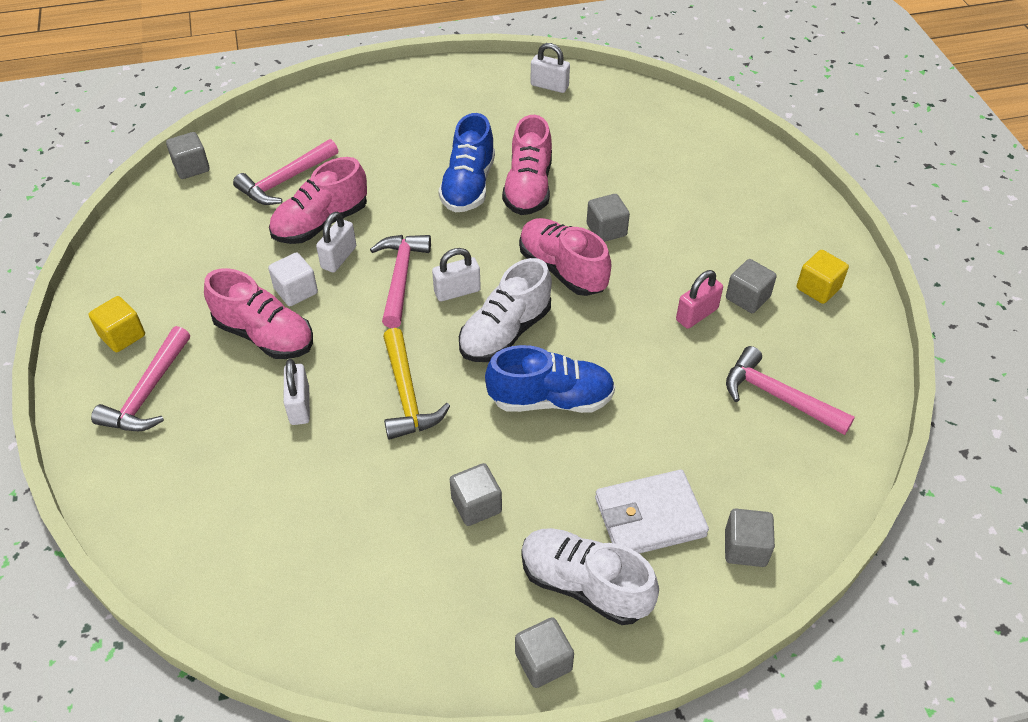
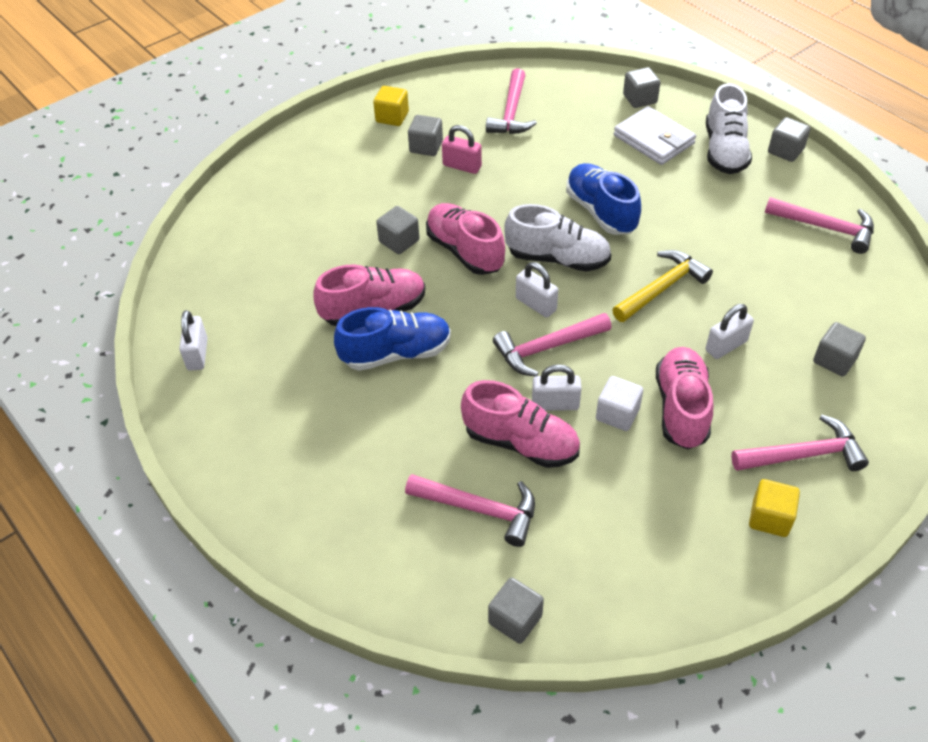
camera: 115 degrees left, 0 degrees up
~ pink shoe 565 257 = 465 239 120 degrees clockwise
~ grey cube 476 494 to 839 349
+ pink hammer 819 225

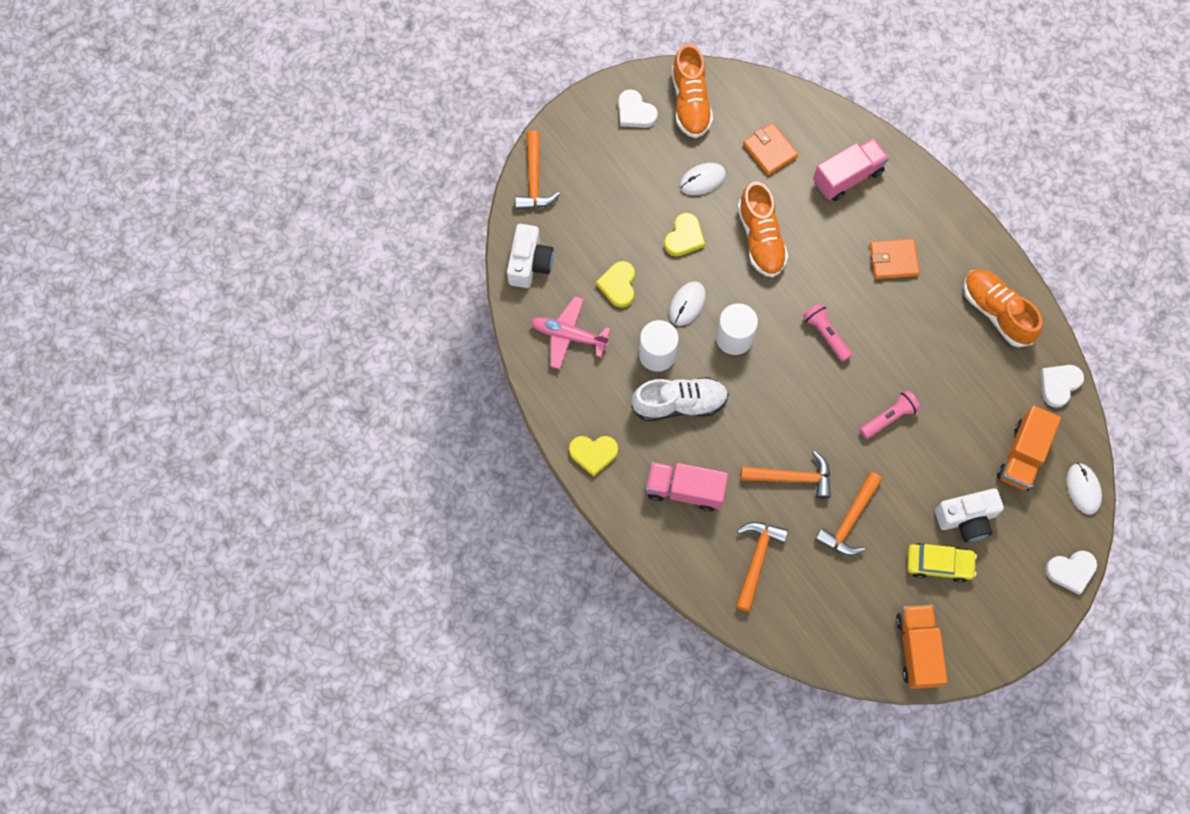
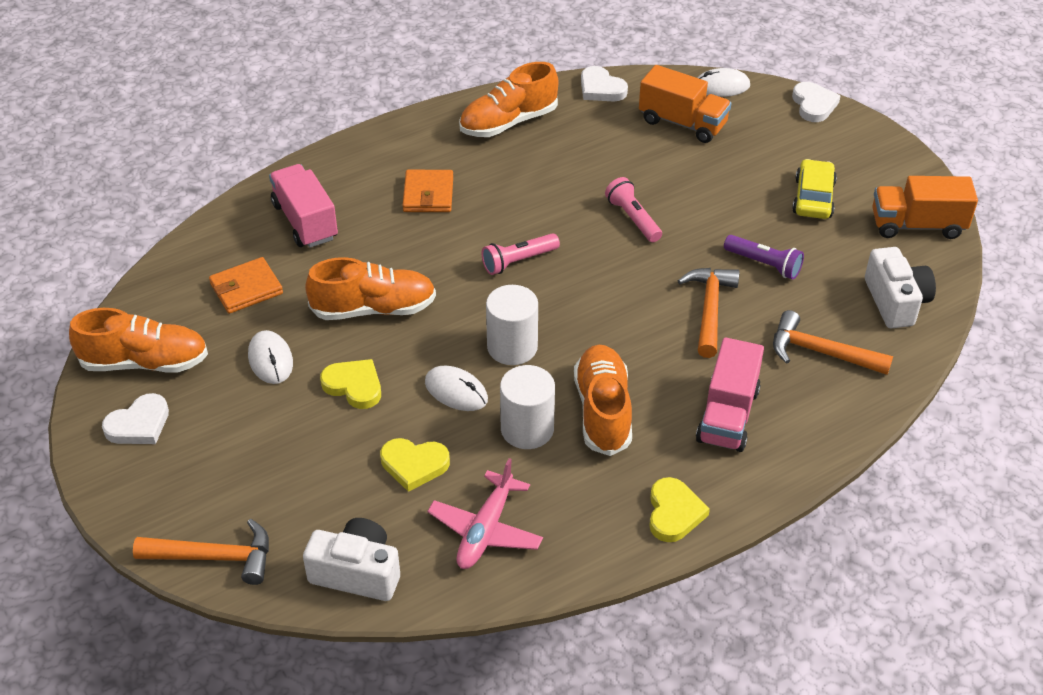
camera: 85 degrees left, 25 degrees down
~ white shoe 680 399 to orange shoe 603 400
~ orange hammer 848 514 to purple flashlight 764 257
~ white camera 969 515 to 900 287

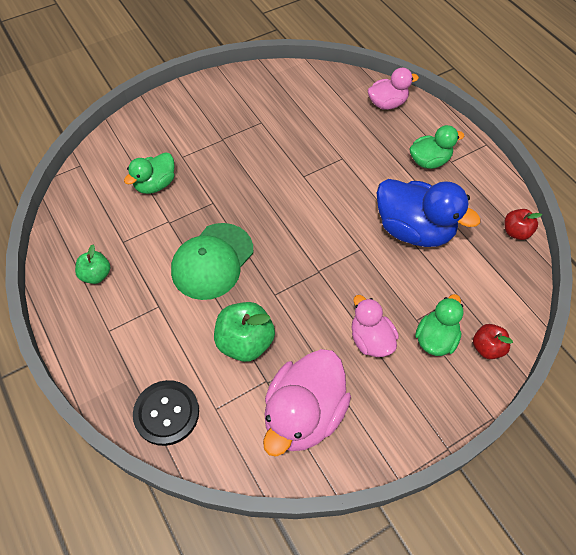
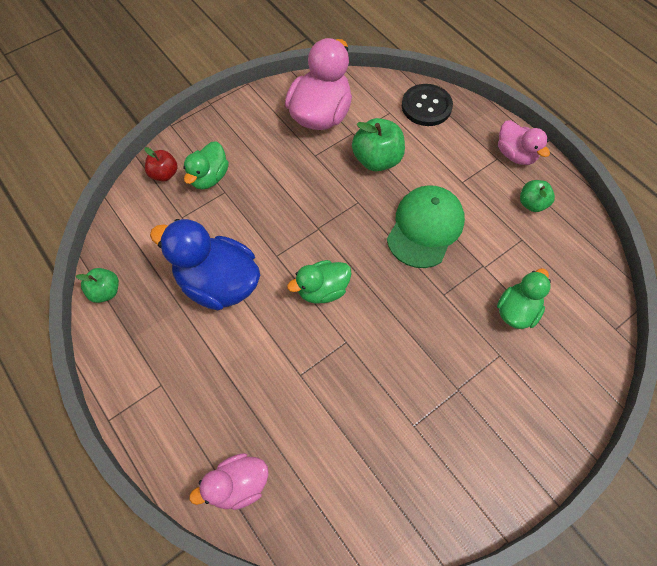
camera: 175 degrees right, 5 degrees up
~ green duck 436 147 to 319 282
~ red apple 523 224 to green apple 97 285
~ pink duck 375 326 to 524 142

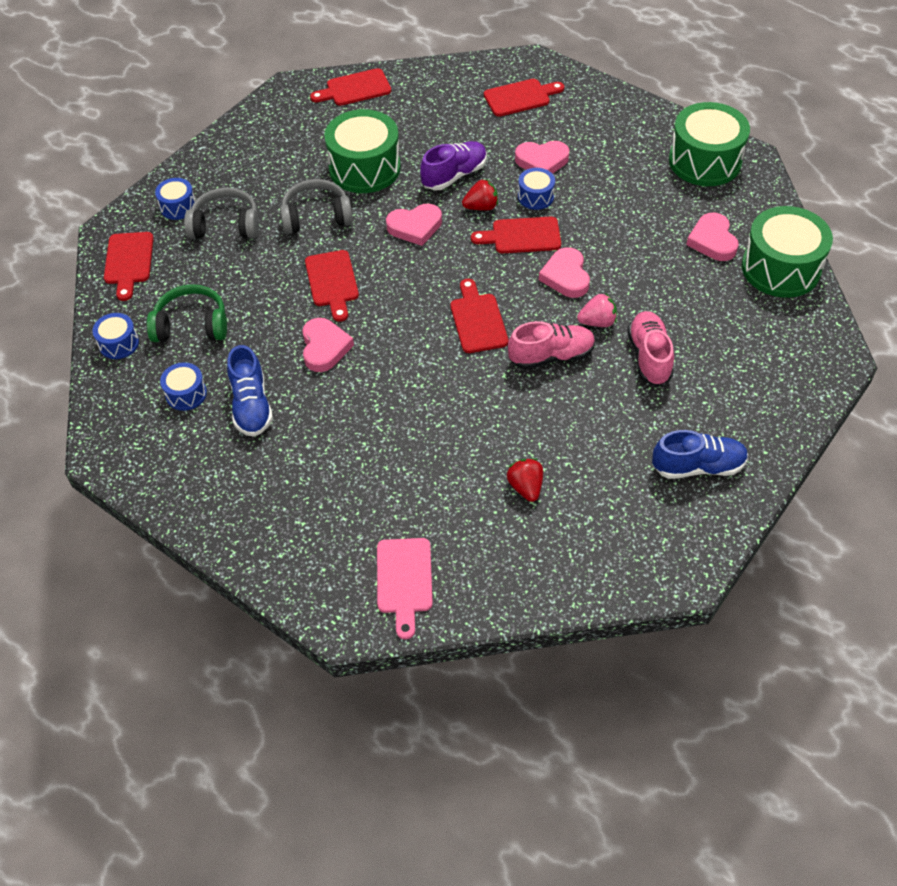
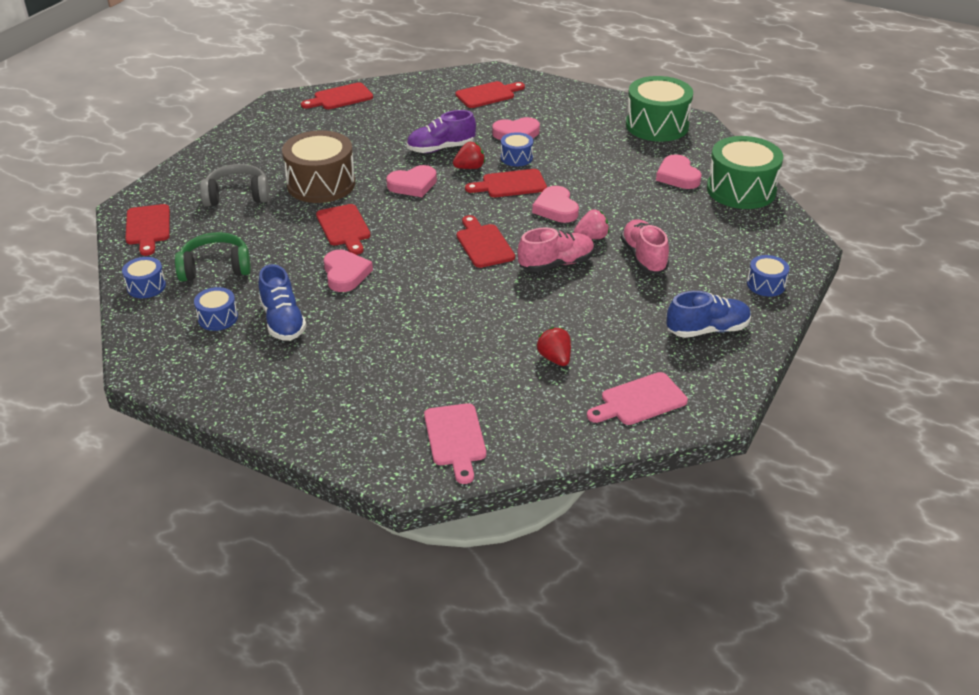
camera: 10 degrees left, 15 degrees down
- green drum 362 151
~ purple shoe 453 165 = 441 131 150 degrees counterclockwise
~ blue drum 175 199 to 768 276
~ grey headphones 316 206 to brown drum 318 166
+ pink cutting board 637 398

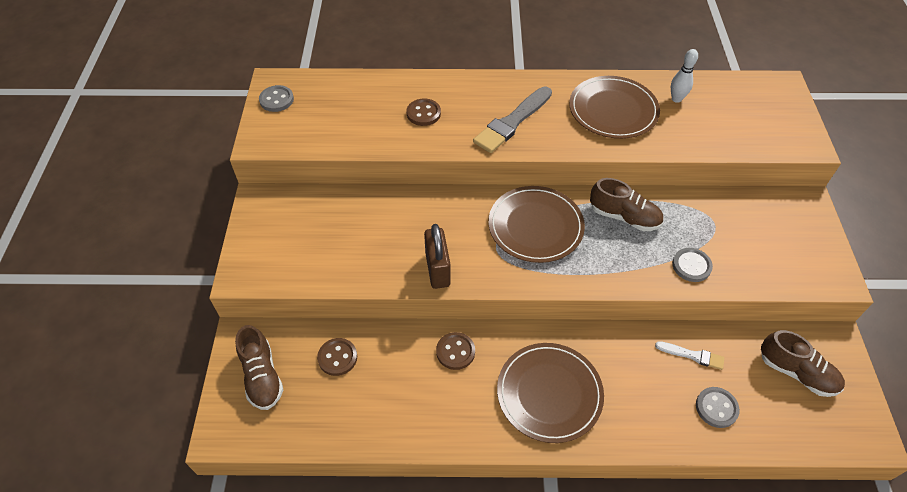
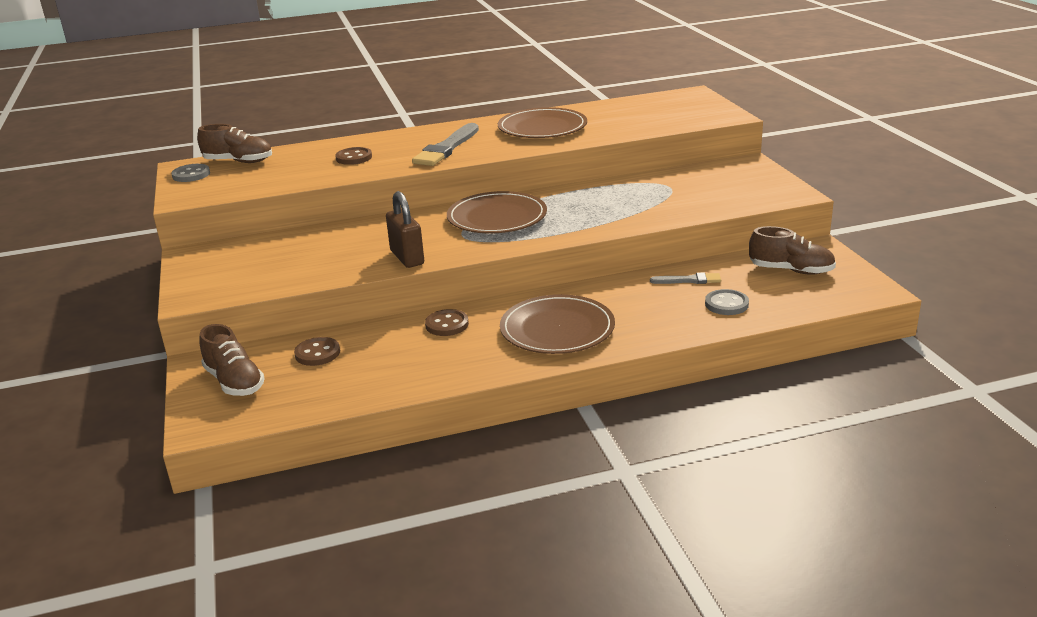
camera: 15 degrees left, 25 degrees down
- white bowling pin 684 76
~ brown shoe 626 204 to 234 143
- grey button 692 265
~ white brush 689 355 to grey brush 685 278

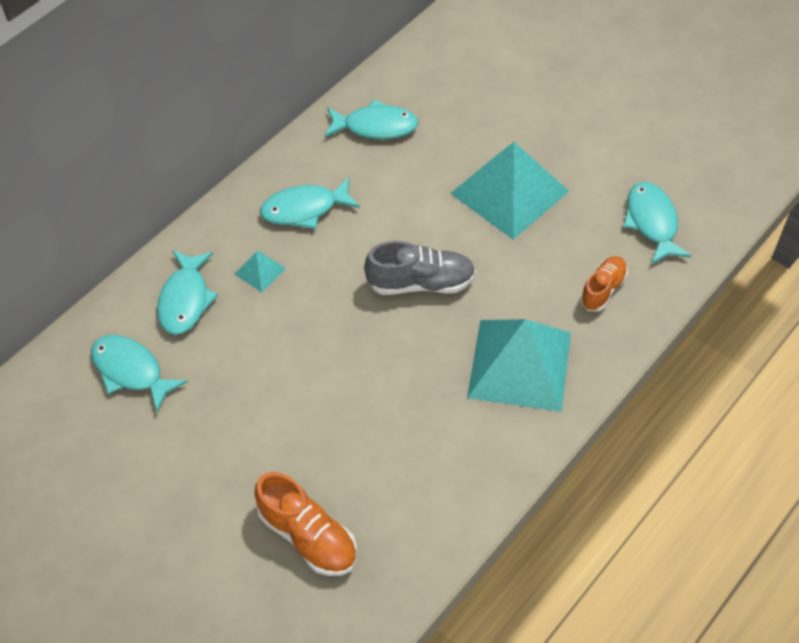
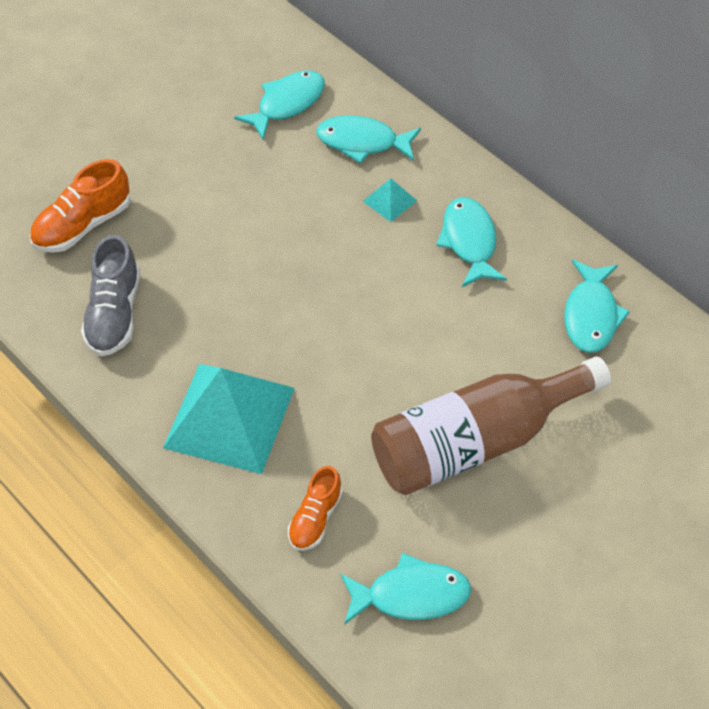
camera: 95 degrees right, 0 degrees up
~ turquoise pyramid 509 191 to brown bottle 491 426
~ grey shoe 420 268 to 110 296
~ orange shoe 604 284 = 315 508 75 degrees clockwise

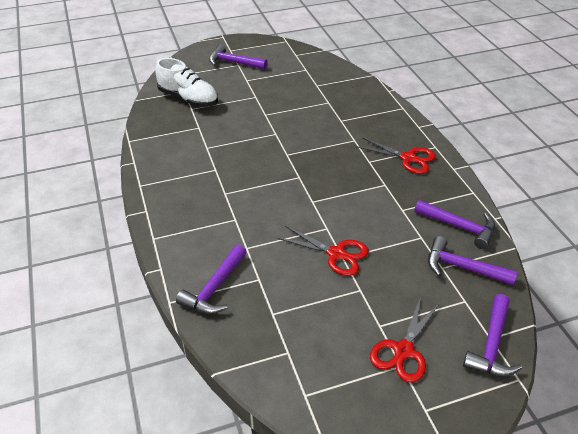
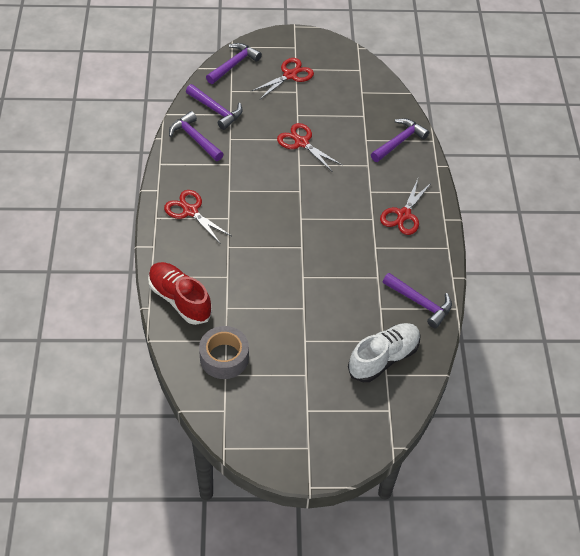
camera: 165 degrees left, 10 degrees up
~ purple hammer 238 56 to 417 300
~ white shoe 186 82 = 384 352 90 degrees clockwise
+ red scissors 406 207
+ red shoe 180 293
+ grey tape 224 352

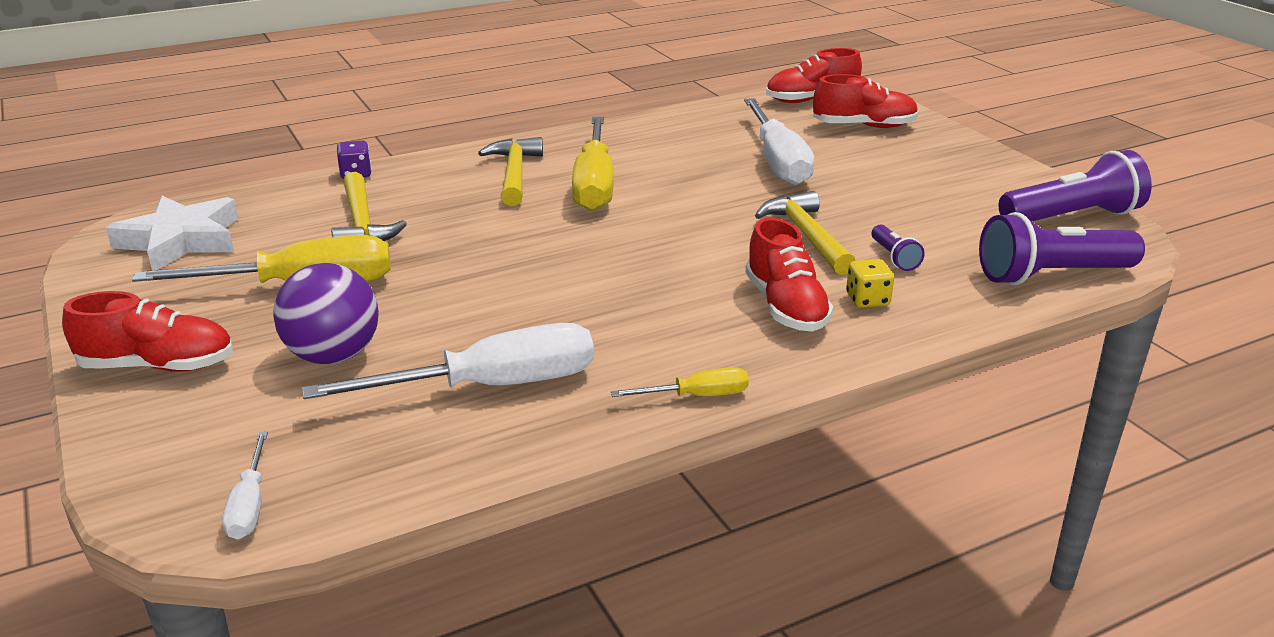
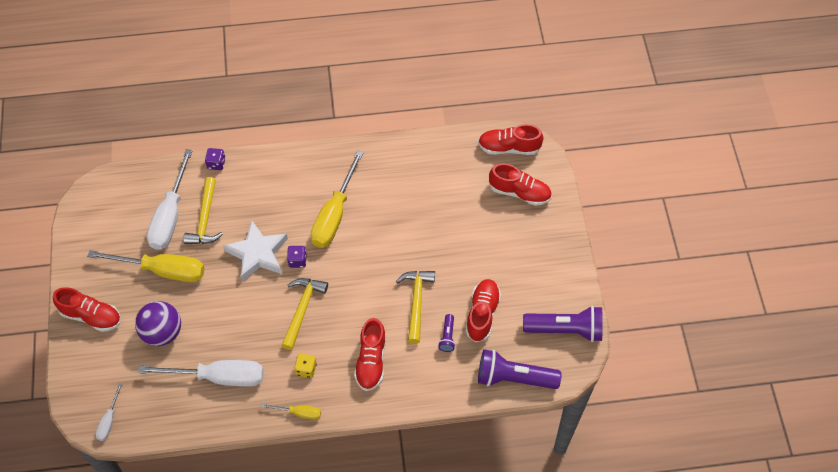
camera: 20 degrees right, 30 degrees up
~ white screwdriver 779 141 to 170 199
~ yellow hammer 510 171 to 304 314
~ white star 172 233 to 255 250
~ yellow dice 870 283 to 305 366
+ purple dice 296 257
+ red shoe 483 310

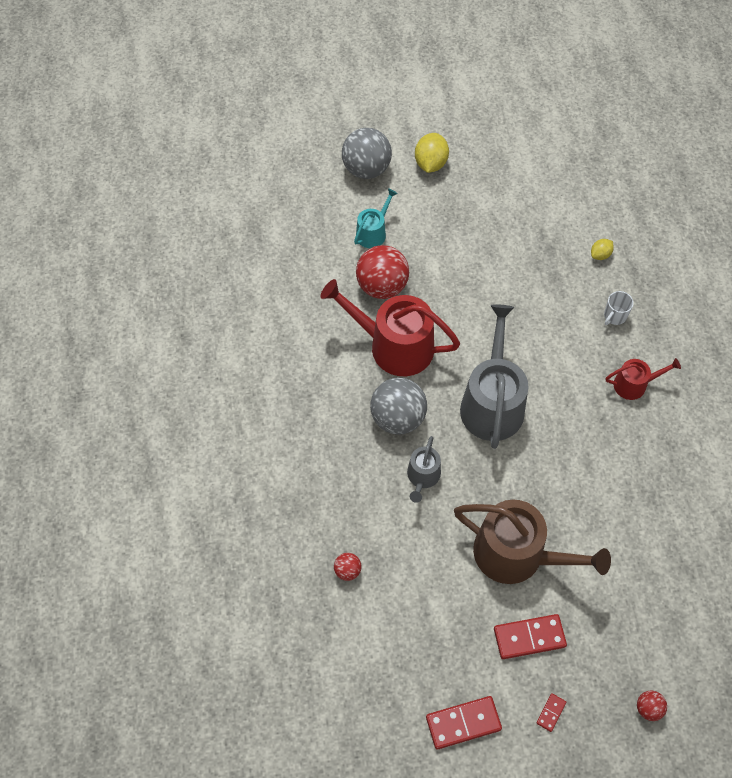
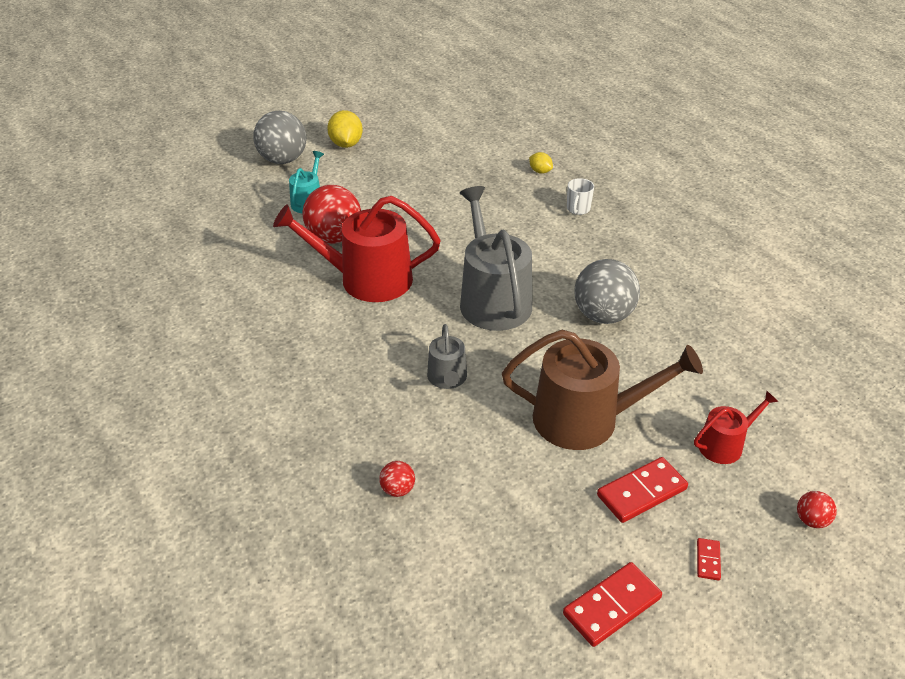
camera: 20 degrees left, 20 degrees down
~ yellow lemon 602 249 = 541 162 75 degrees counterclockwise
~ red watering can 643 379 to 736 427
~ grey ball 398 406 to 607 291

